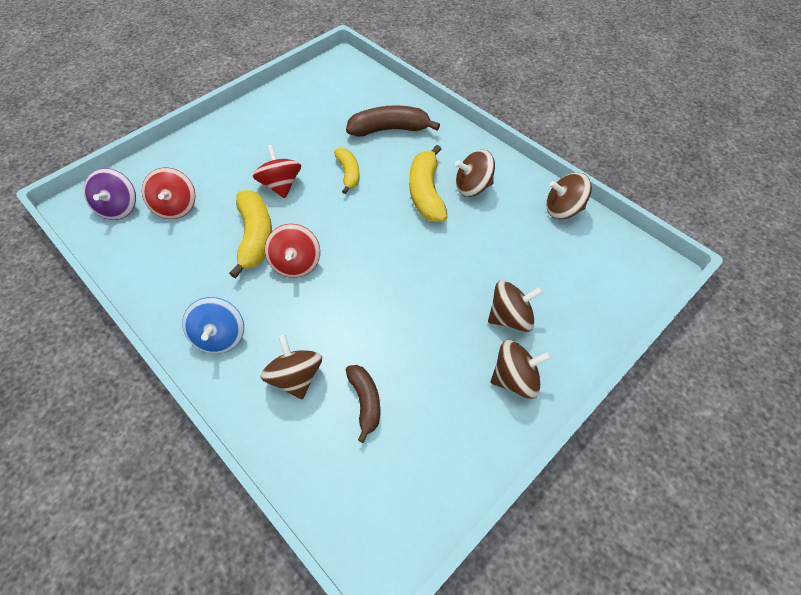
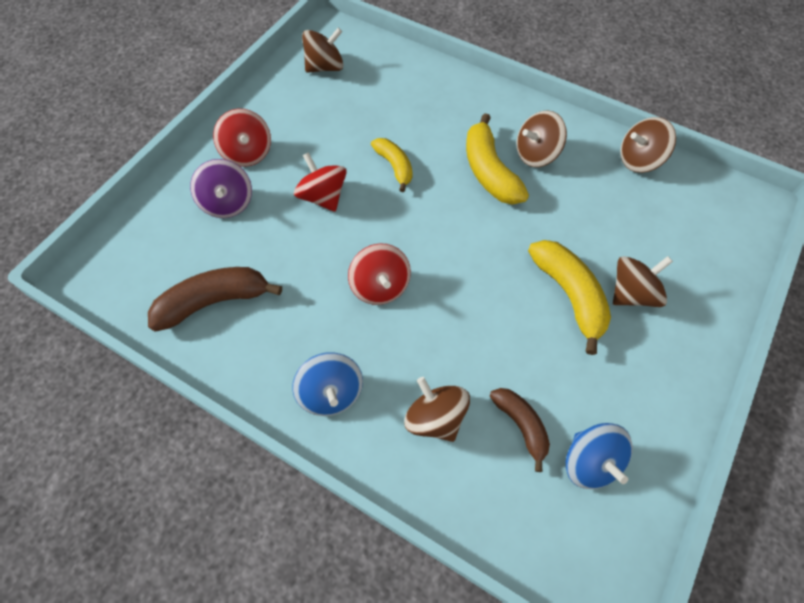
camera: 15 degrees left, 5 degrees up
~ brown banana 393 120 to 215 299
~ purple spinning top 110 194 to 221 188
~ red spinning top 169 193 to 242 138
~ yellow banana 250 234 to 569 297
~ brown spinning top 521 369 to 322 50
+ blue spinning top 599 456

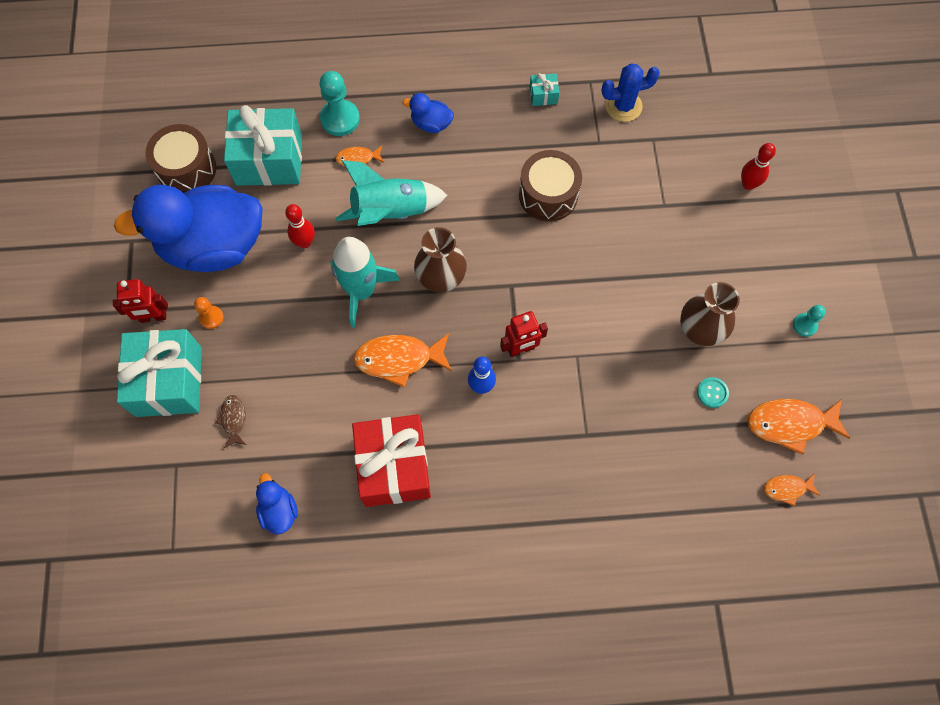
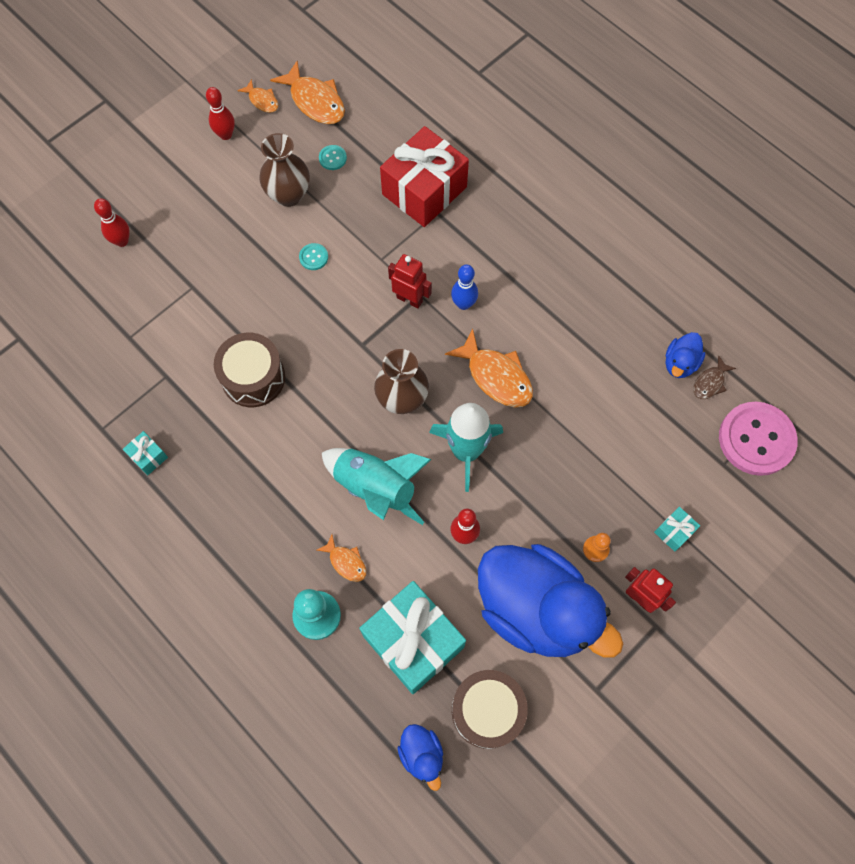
camera: 130 degrees left, 0 degrees up
- blue cactus 630 92
~ blue duck 428 113 to 420 757
~ turquoise pawn 809 321 to red bowling pin 220 113
~ turquoise gift 159 373 = 677 529 x0.42
~ brown fish 230 421 to 714 377
~ red gift 391 460 to 424 176
~ orange fish 792 489 to 257 96
+ turquoise button 313 256
+ pink button 758 439

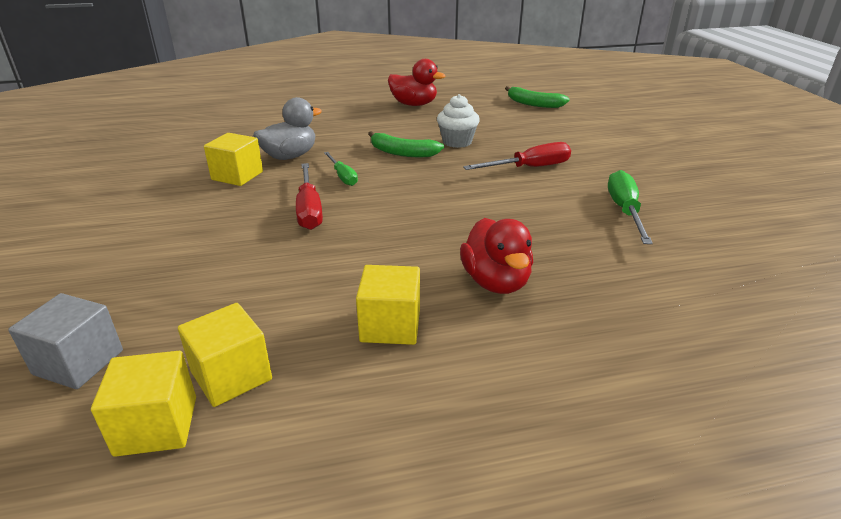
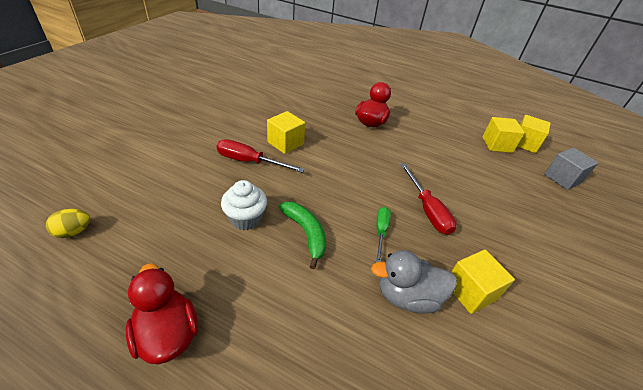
camera: 145 degrees left, 10 degrees up
~ green banana 537 97 to yellow egg 68 223
~ red screwdriver 309 196 = 428 199 135 degrees clockwise
- green screwdriver 630 207
~ yellow cube 388 305 to 286 132

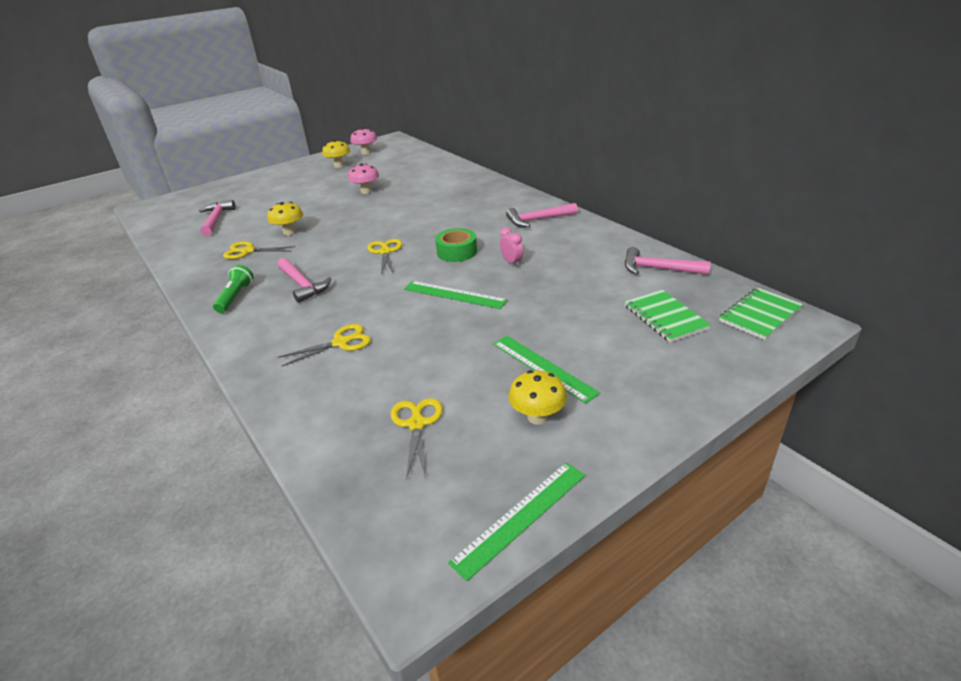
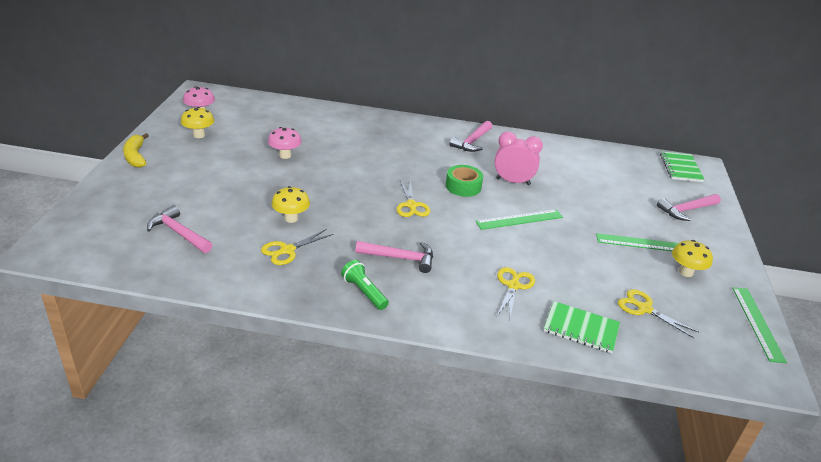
camera: 50 degrees left, 0 degrees up
~ pink clock 511 247 = 518 158 x1.80
~ yellow scissors 384 257 = 413 198 135 degrees counterclockwise
~ pink hammer 668 261 to 689 207
~ green notebook 668 316 to 582 327
+ yellow banana 136 150

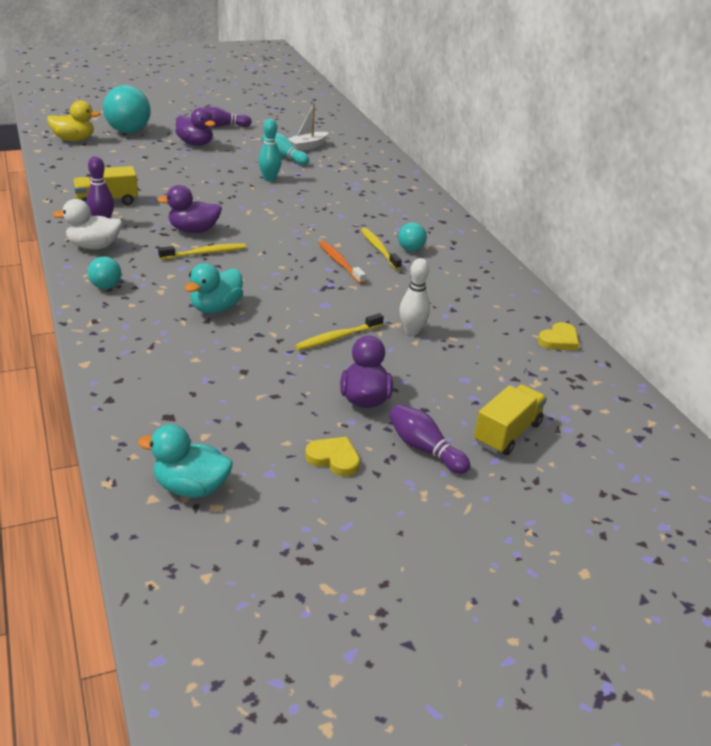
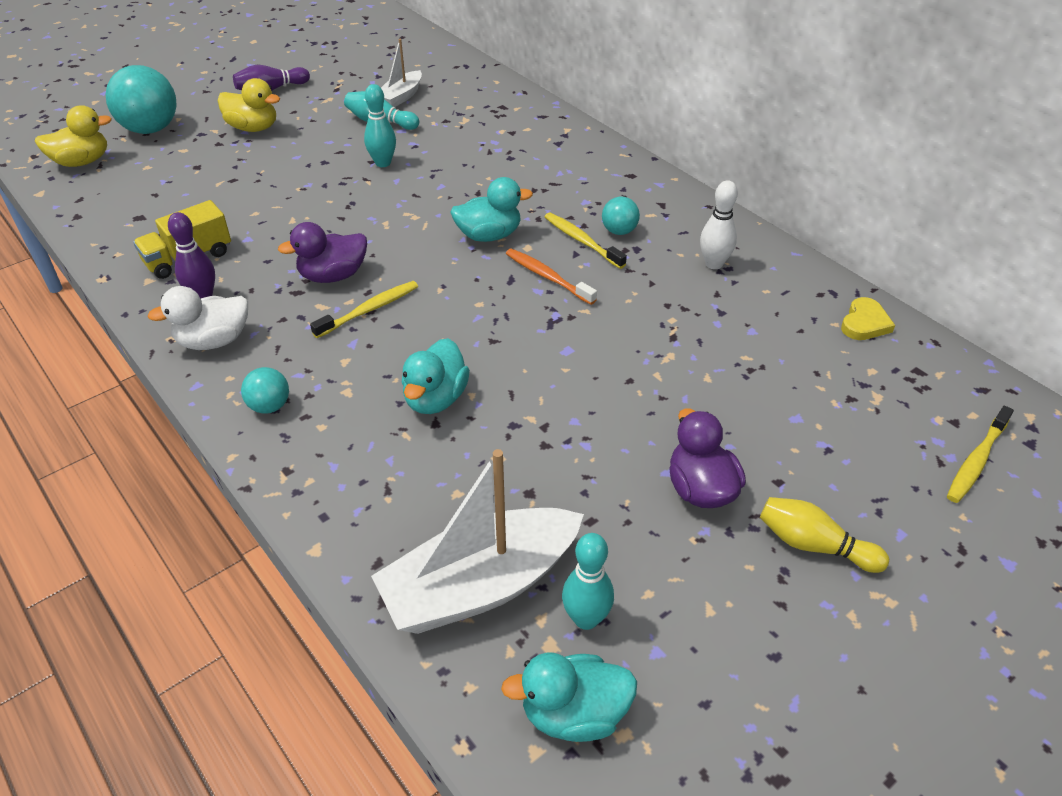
camera: 15 degrees left, 10 degrees up
~ purple duck 195 126 to yellow duck 248 105
~ white bowling pin 414 296 to 719 224
~ yellow toothbrush 339 331 to 980 454
- yellow truck 510 419
~ purple bowling pin 429 439 to yellow bowling pin 824 535
- yellow heart 332 456
+ turquoise duck 491 209
+ white boat 477 541
+ turquoise bowling pin 588 581

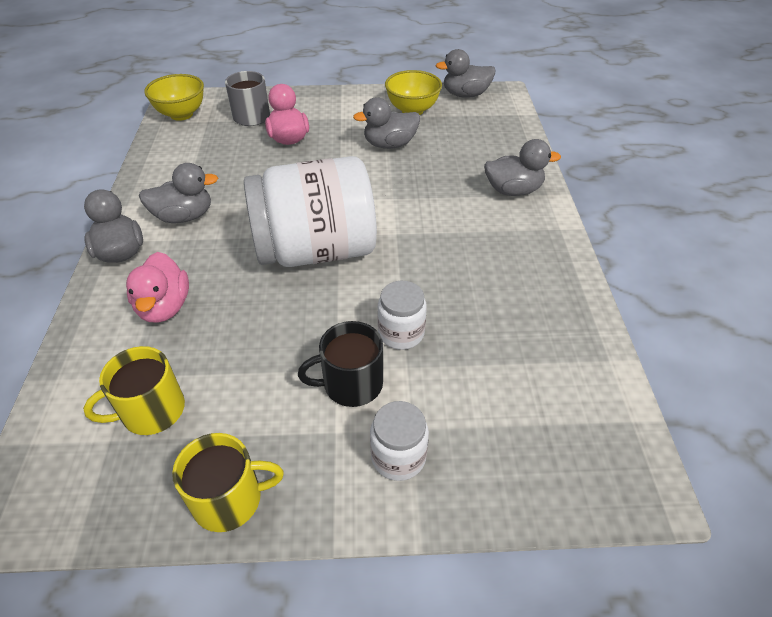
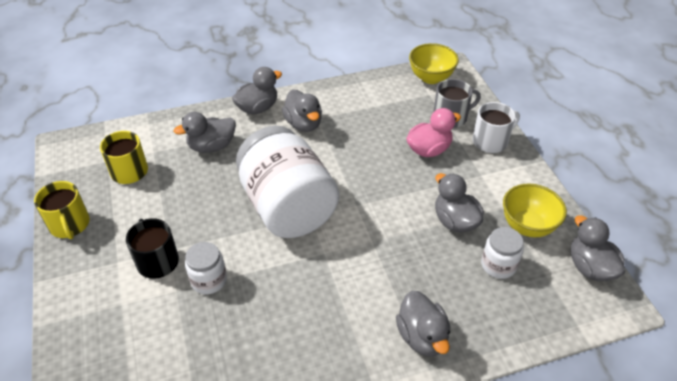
camera: 75 degrees right, 0 degrees up
~ pink duck 157 287 to grey duck 205 132
~ white jar 399 441 to 502 253
+ white mug 496 127

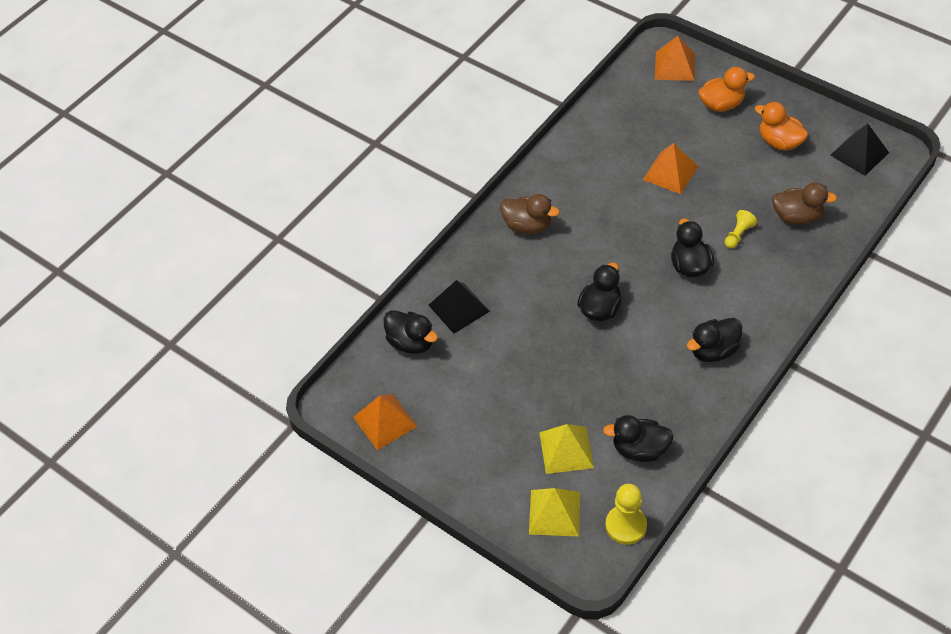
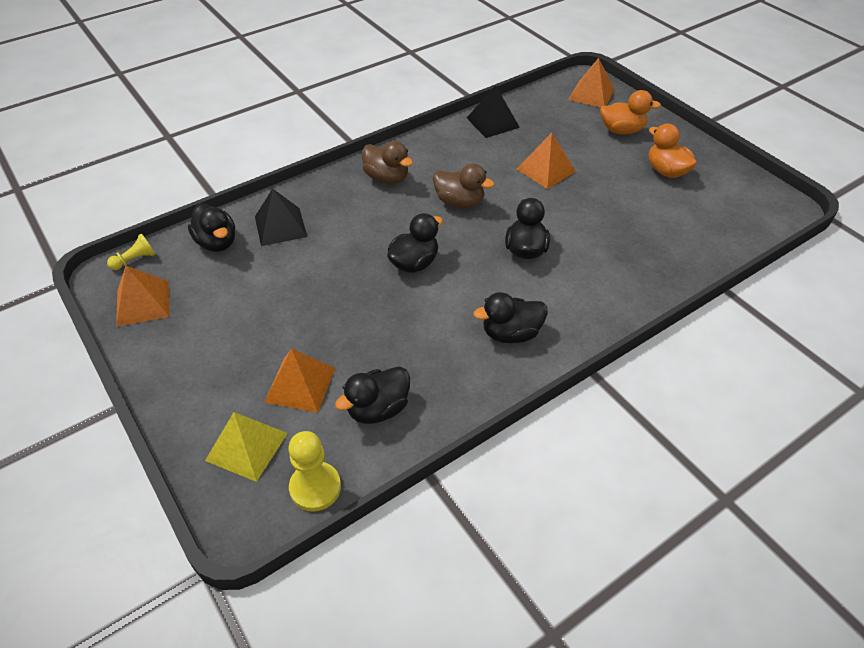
camera: 15 degrees right, 5 degrees down
~ black pyramid 860 150 to 493 112
~ brown duck 804 203 to 463 186
~ yellow pawn 741 229 to 131 251
~ black duck 638 438 = 372 395 60 degrees counterclockwise
~ yellow pyramid 566 449 to orange pyramid 299 381

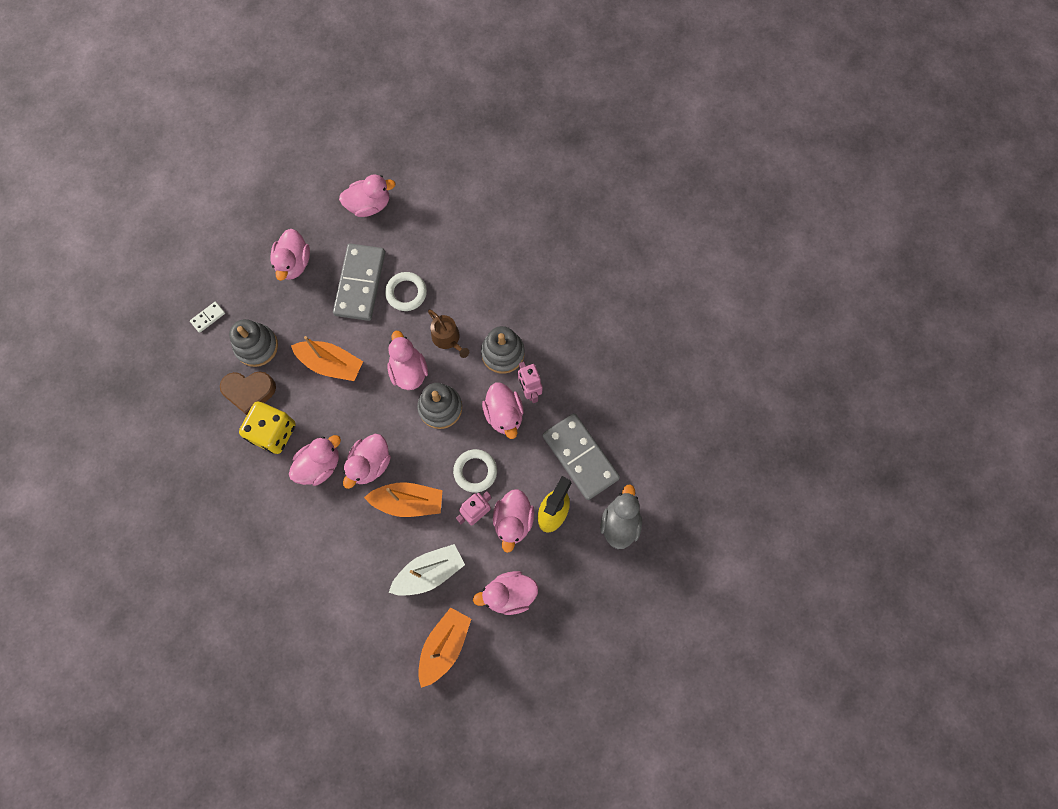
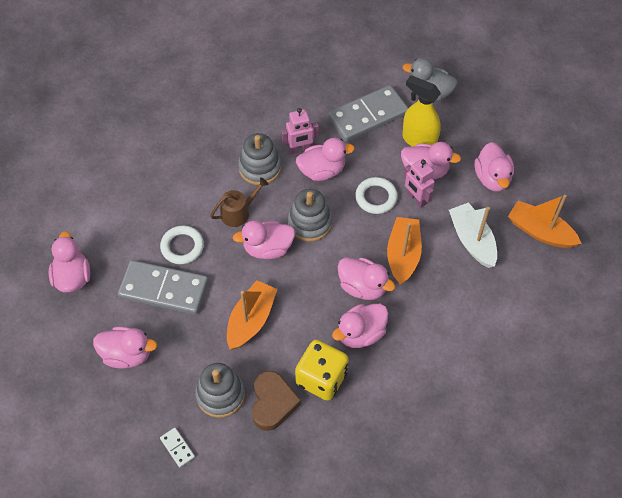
camera: 85 degrees left, 15 degrees down
~ pink duck 315 460 = 360 326 90 degrees counterclockwise

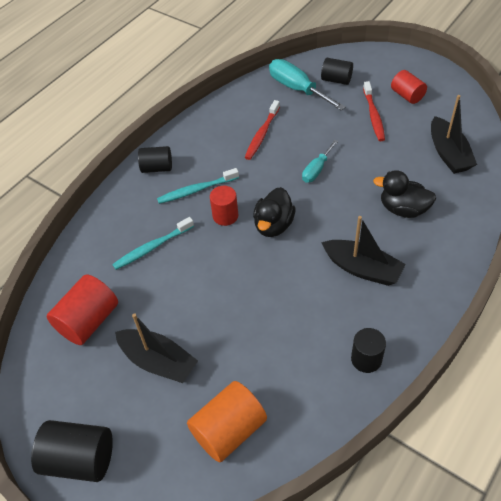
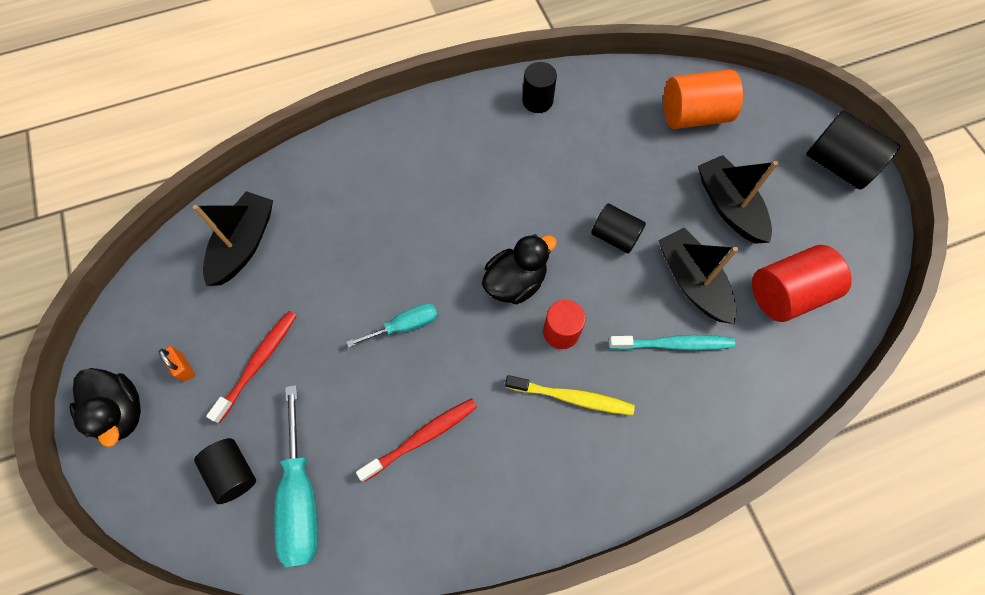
camera: 150 degrees left, 15 degrees up
~ red cylinder 409 87 to orange padlock 177 364
~ black cylinder 155 159 to 618 228
~ turquoise toothbrush 198 186 to yellow toothbrush 570 395
~ black duck 404 194 to 105 407
~ black boat 363 251 to 698 275

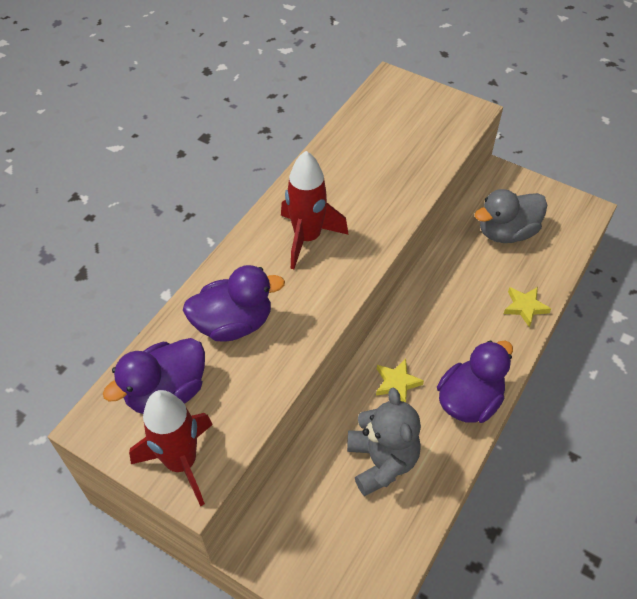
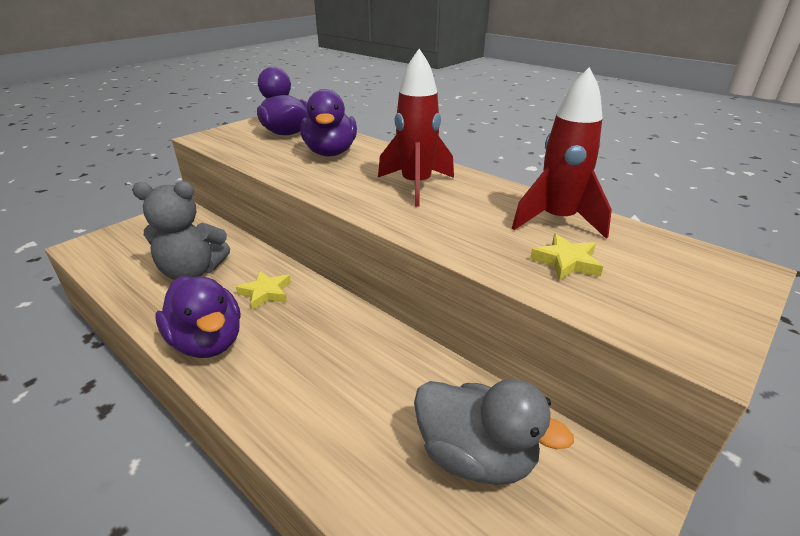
camera: 100 degrees right, 20 degrees down
~ grey duck 511 216 = 494 432 135 degrees clockwise
~ yellow star 527 307 to 566 257
~ red rocket 171 448 to 562 153

